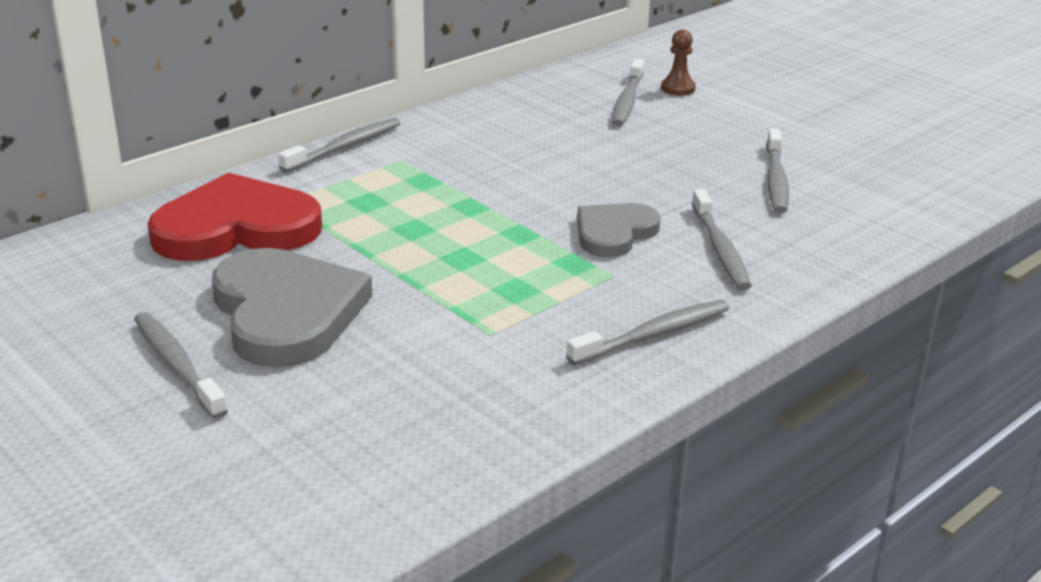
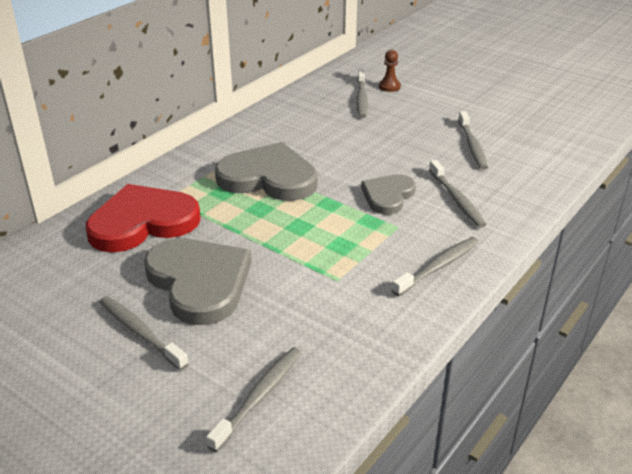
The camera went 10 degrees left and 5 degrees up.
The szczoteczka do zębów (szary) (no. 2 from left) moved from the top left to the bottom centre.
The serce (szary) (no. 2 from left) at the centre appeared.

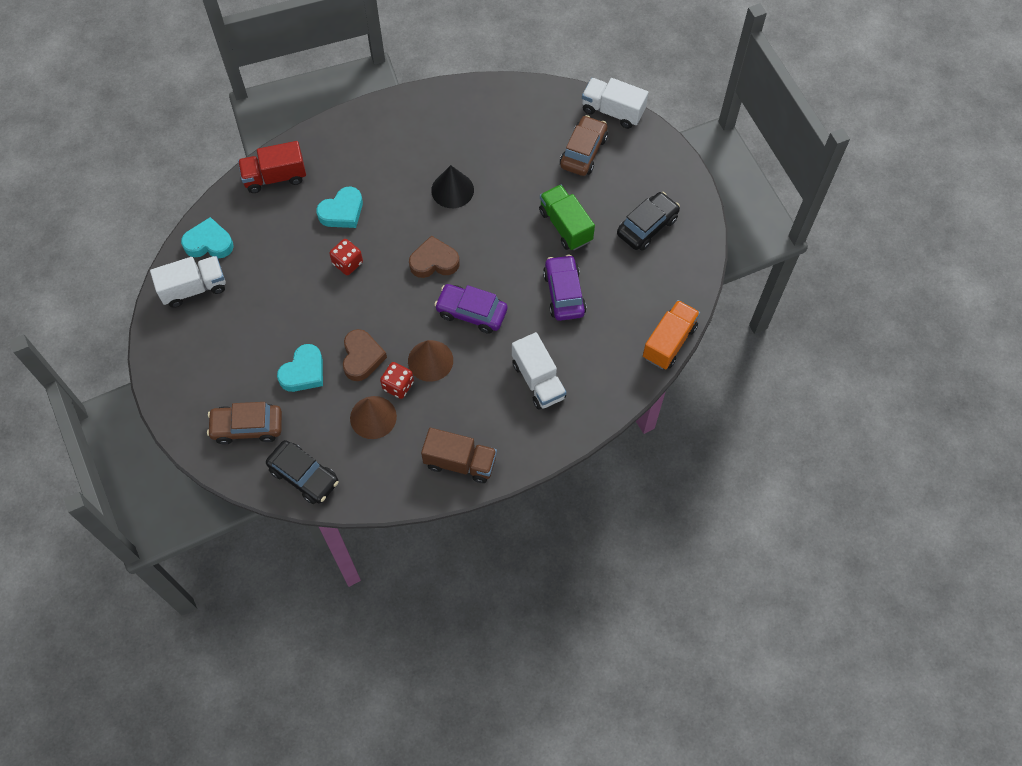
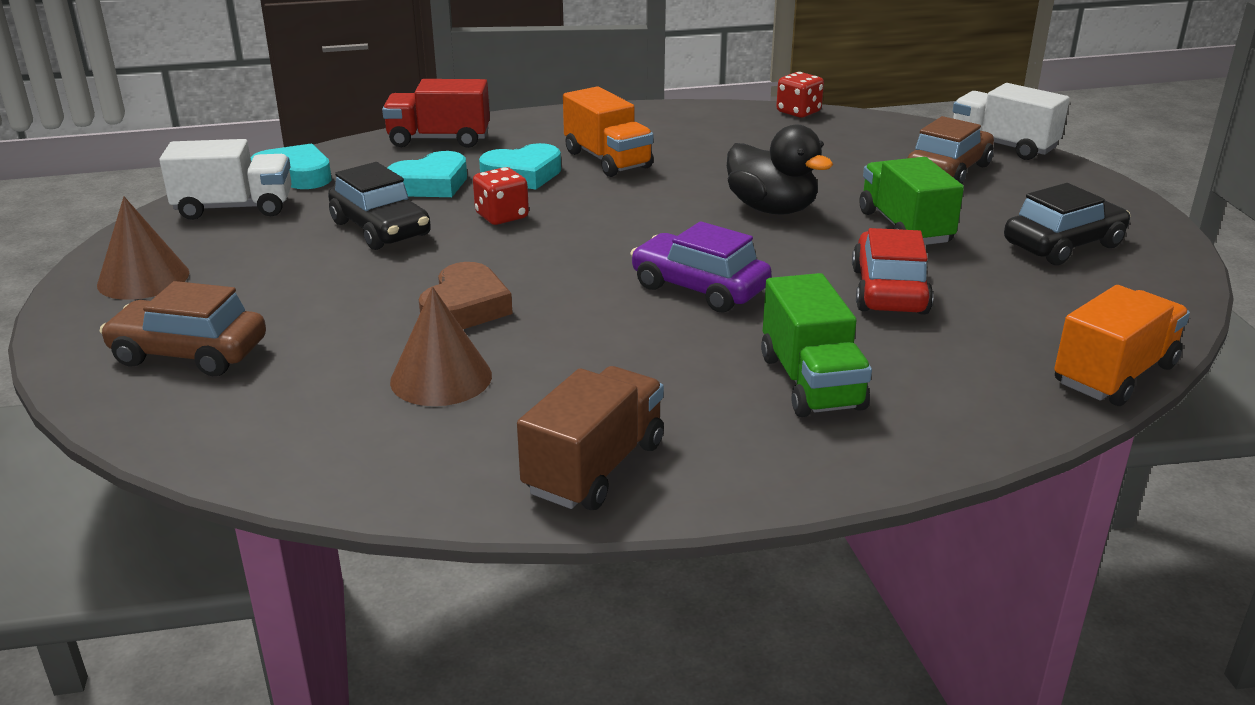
The camera went 15 degrees right and 35 degrees down.
The stożek (brązowy) (no. 2 from left in the first image) moved from the centre to the middle left.
The samochód (czarny) (no. 1 from left) moved from the middle left to the top left.
The serce (turkusowy) (no. 2 from left) moved from the middle left to the top centre.
The ciężarówka (brązowy) at the centre turned 90 degrees counterclockwise.
The ciężarówka (pomarańczowy) (no. 1 from left) at the top centre appeared.
The kaczka (czarny) at the top centre appeared.
The ciężarówka (biały) (no. 2 from left) at the centre became the ciężarówka (zielony) (no. 1 from left) at the centre.
The kostka do gry (czerwony) (no. 2 from left) moved from the centre to the top centre.
The samochód (fioletowy) (no. 2 from left) at the centre became the samochód (czerwony) at the middle right.
The serce (brązowy) (no. 2 from left) at the centre disappeared.
The stożek (czarny) at the top centre disappeared.

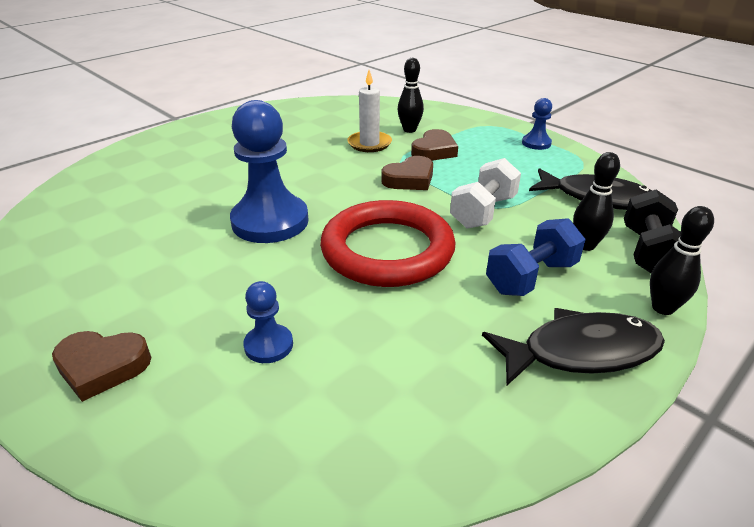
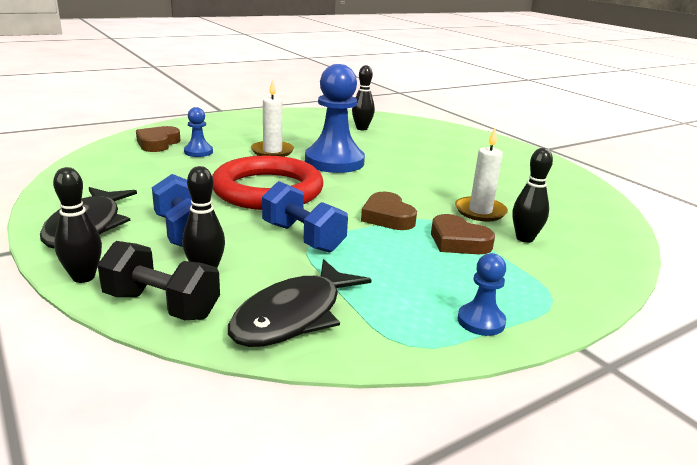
The camera went 100 degrees right and 10 degrees down.
The serce (brązowy) (no. 1 from left) moved from the bottom left to the top left.
The świeca (biały) (no. 1 from left) at the top centre appeared.
The hantel (biały) at the centre became the hantel (niebieski) (no. 2 from left) at the centre.
The kręgiel (czarny) (no. 3 from left) at the top centre appeared.

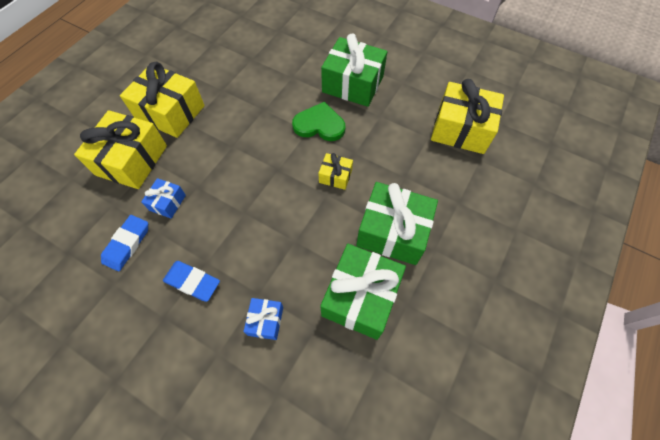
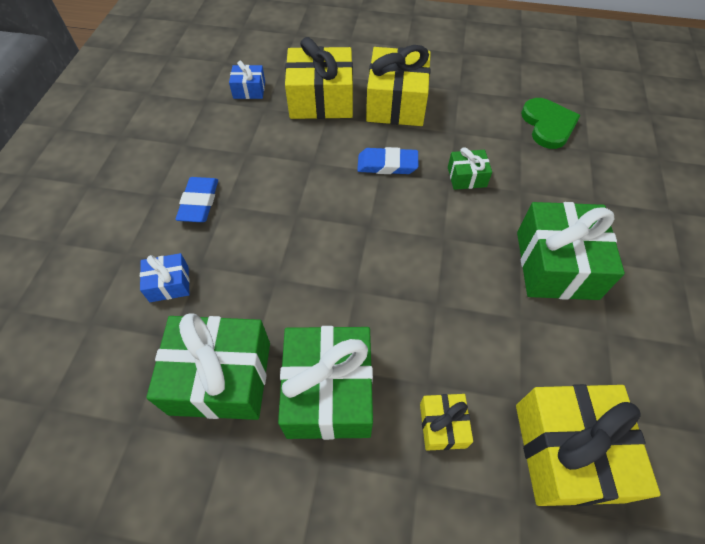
The camera went 70 degrees right and 5 degrees down.
The prezent (niebieski) (no. 1 from left in the first image) moved from the middle left to the top centre.
The gumka do mazania (niebieski) (no. 1 from left in the first image) moved from the middle left to the top centre.
The prezent (żółty) (no. 3 from left) moved from the centre to the bottom centre.
The prezent (zielony) (no. 3 from left) at the top right appeared.
The serce (zielony) moved from the top centre to the top right.

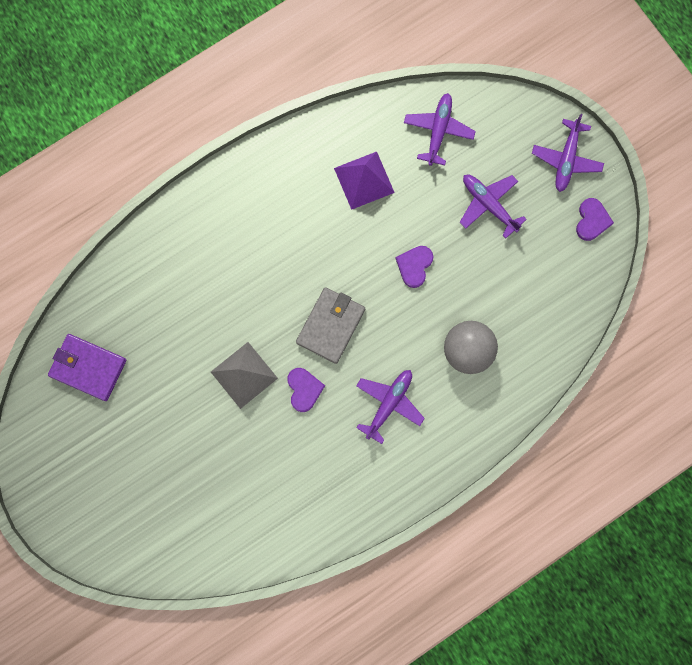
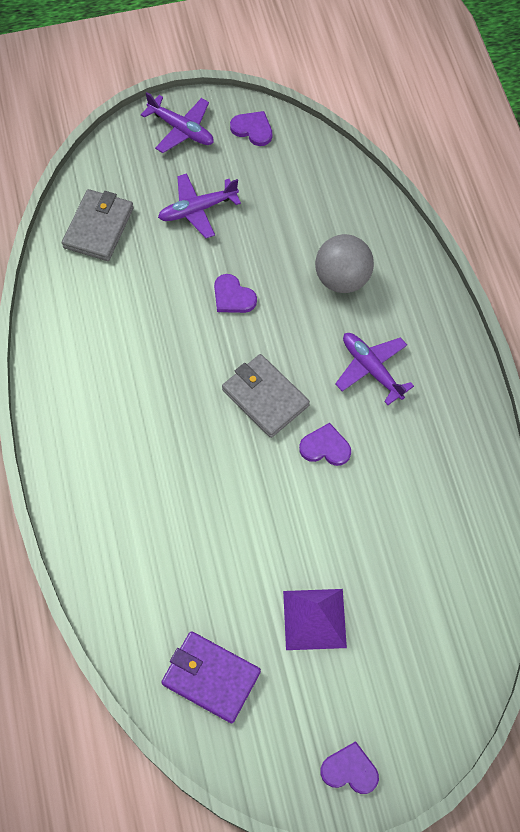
The camera went 70 degrees left and 15 degrees down.
The samolot (fioletowy) (no. 2 from left) at the top centre was replaced by the portfel (szary) (no. 1 from left) at the top left.
The portfel (fioletowy) at the middle left turned 75 degrees clockwise.
The piramida (fioletowy) moved from the top centre to the bottom centre.
The serce (fioletowy) (no. 4 from left) at the bottom right appeared.
The piramida (szary) at the centre disappeared.

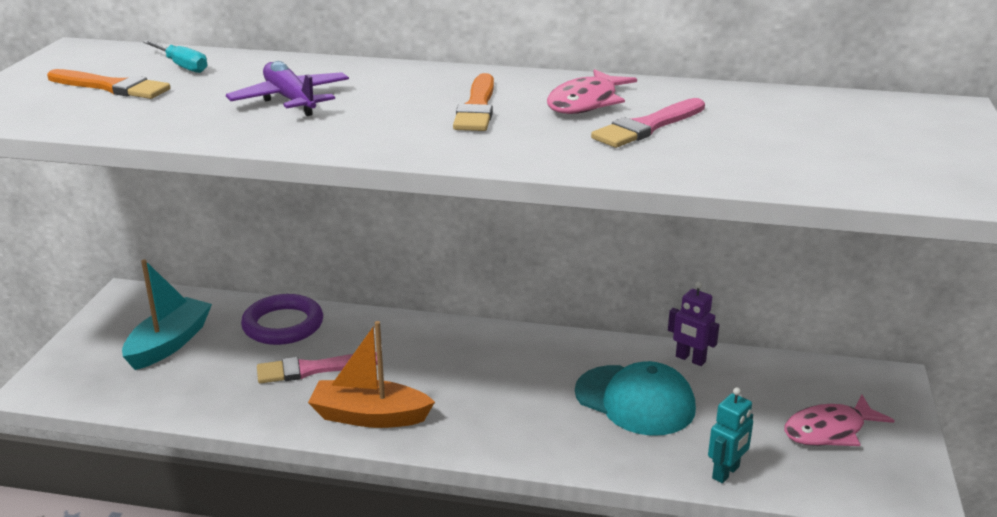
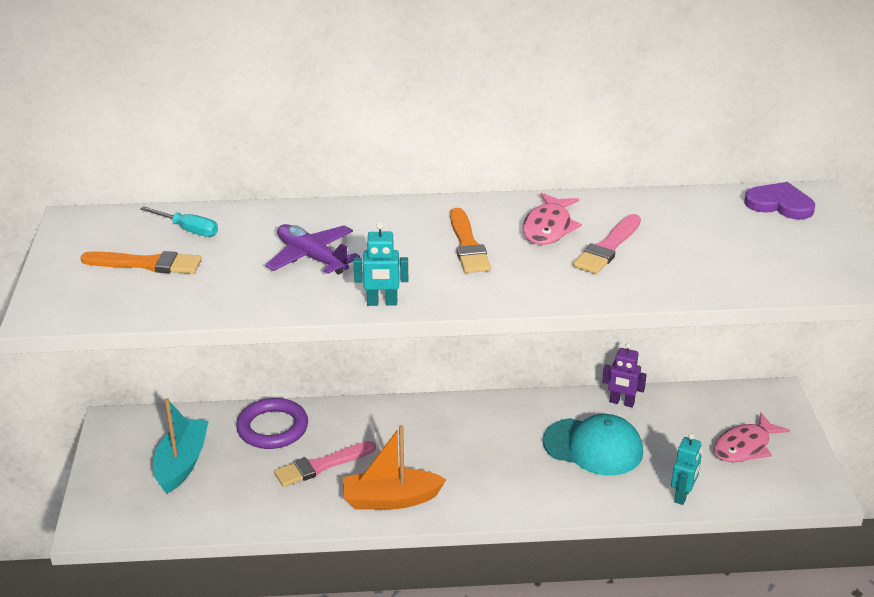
The camera went 15 degrees left and 5 degrees up.
The robot (turkusowy) (no. 1 from left) at the centre appeared.
The serce (fioletowy) at the middle right appeared.

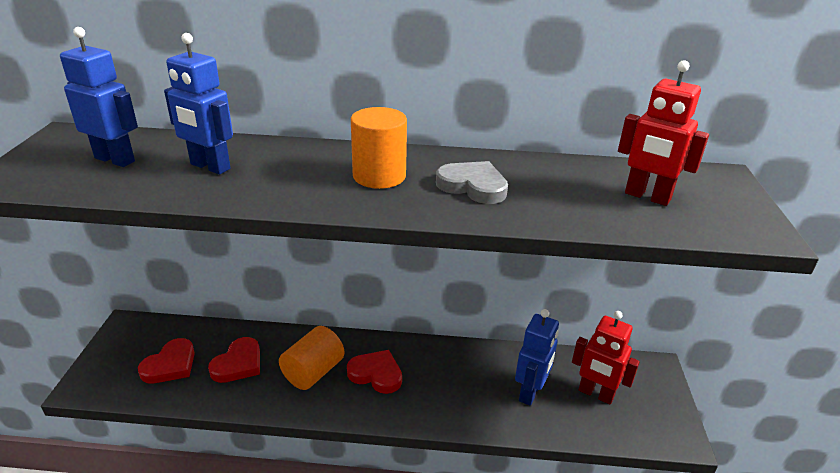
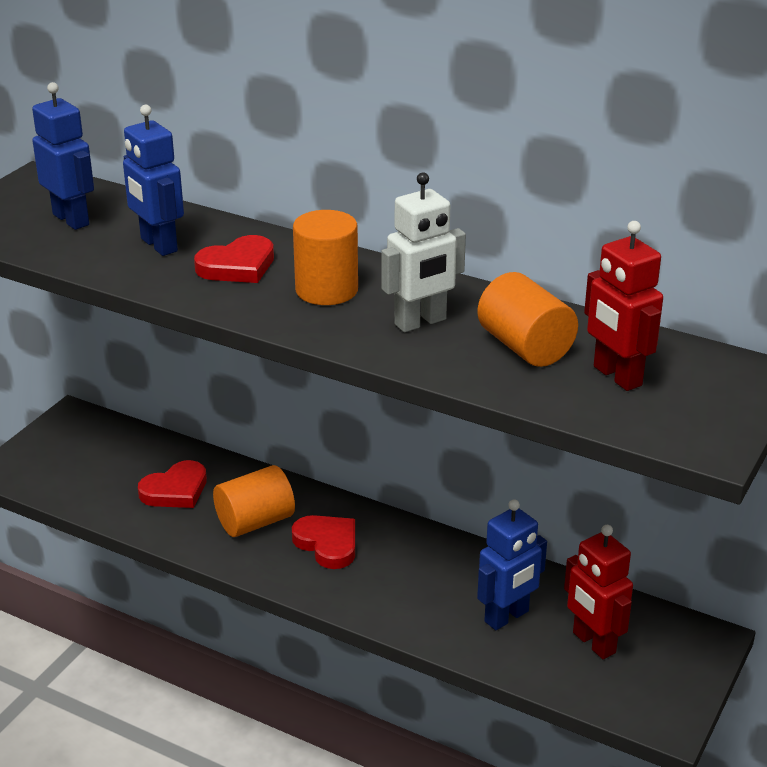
The camera went 25 degrees right and 0 degrees up.
The serce (czerwony) (no. 1 from left in the first image) moved from the bottom left to the middle left.
The serce (szary) at the centre was replaced by the robot (biały) at the top centre.
The walec (pomarańczowy) (no. 3 from left) at the middle right appeared.

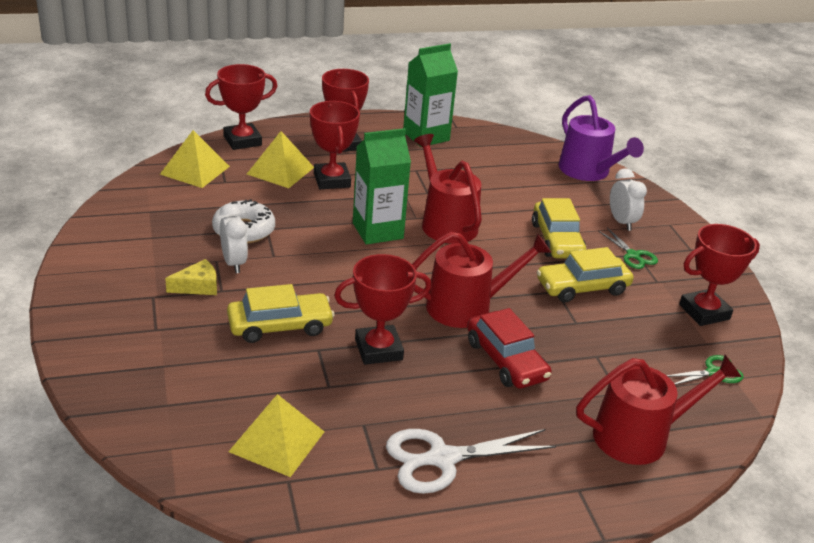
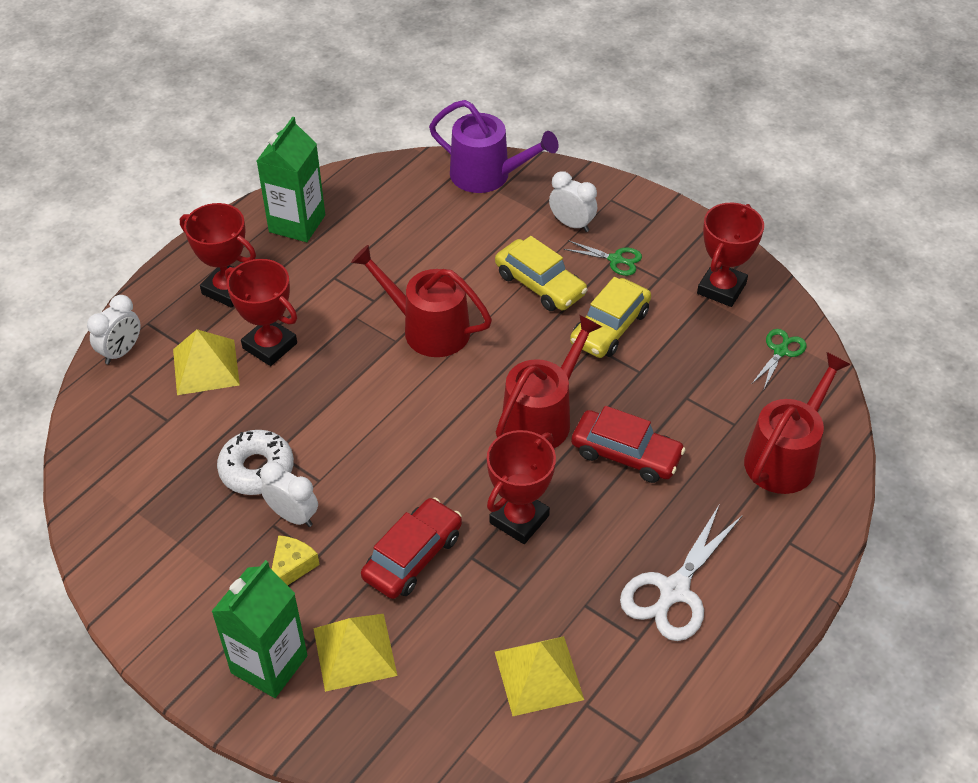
The camera went 35 degrees left and 15 degrees up.
The puchar (czerwony) (no. 1 from left) at the top left was replaced by the budzik (biały) (no. 1 from left) at the middle left.
The karton mleka (zielony) (no. 1 from left) moved from the centre to the bottom left.
The piramida (żółty) (no. 1 from left in the first image) moved from the top left to the bottom centre.
The samochód (żółty) (no. 1 from left) at the centre became the samochód (czerwony) (no. 1 from left) at the bottom centre.

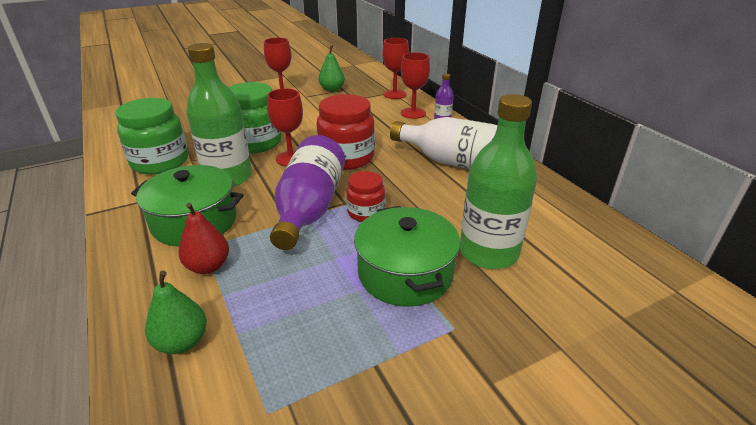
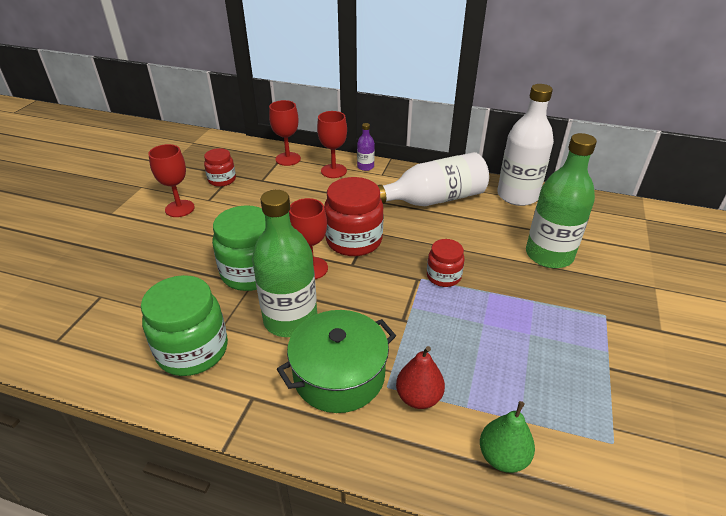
The camera went 45 degrees left and 5 degrees up.
The gruszka (zielony) (no. 2 from left) at the top centre was replaced by the słoik (czerwony) (no. 1 from left) at the top left.
The butelka (biały) (no. 2 from left) at the top right appeared.
The butelka (fioletowy) (no. 1 from left) at the centre disappeared.
The garnek (zielony) (no. 2 from left) at the centre disappeared.

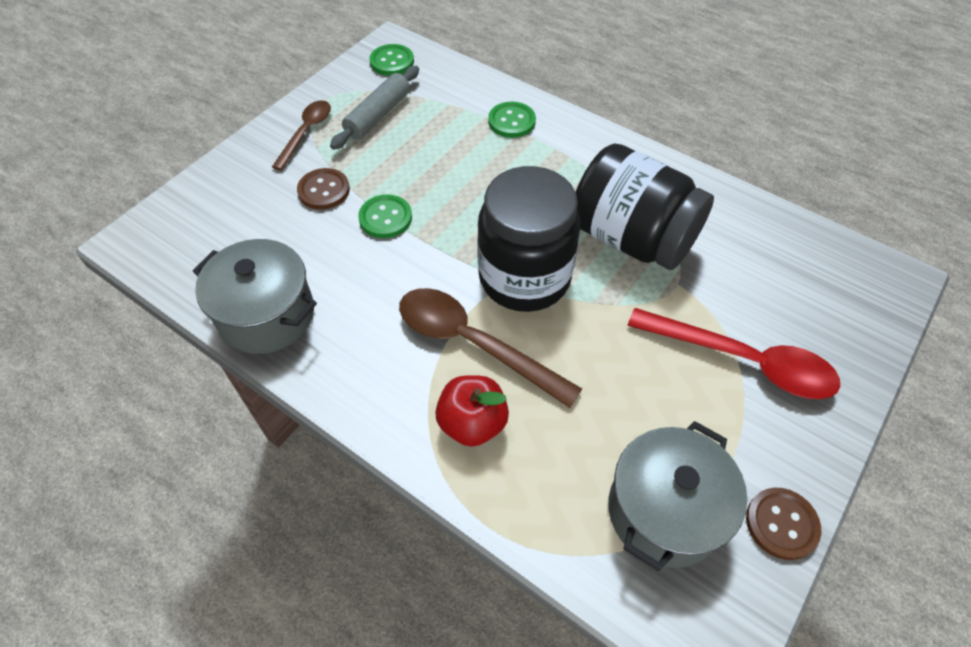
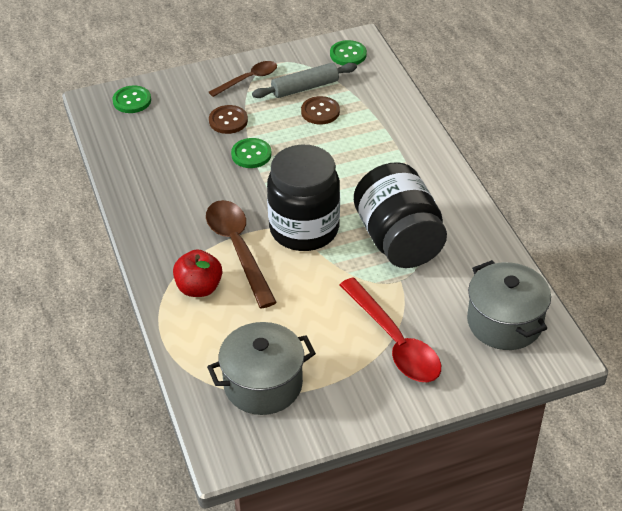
The camera went 35 degrees right and 10 degrees down.
The guzik (zielony) (no. 3 from left in the first image) moved from the top centre to the top left.
The guzik (brązowy) (no. 2 from left) moved from the bottom right to the top centre.
The garnek (szary) (no. 1 from left in the first image) moved from the middle left to the middle right.

